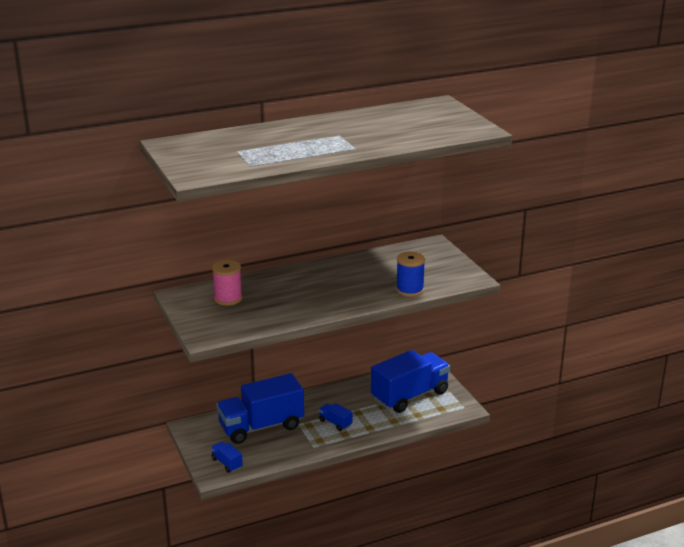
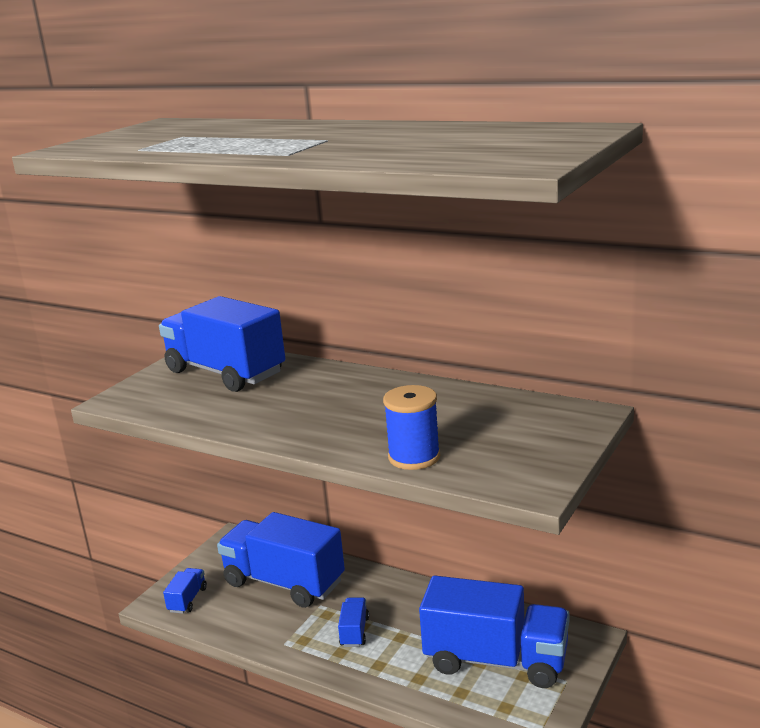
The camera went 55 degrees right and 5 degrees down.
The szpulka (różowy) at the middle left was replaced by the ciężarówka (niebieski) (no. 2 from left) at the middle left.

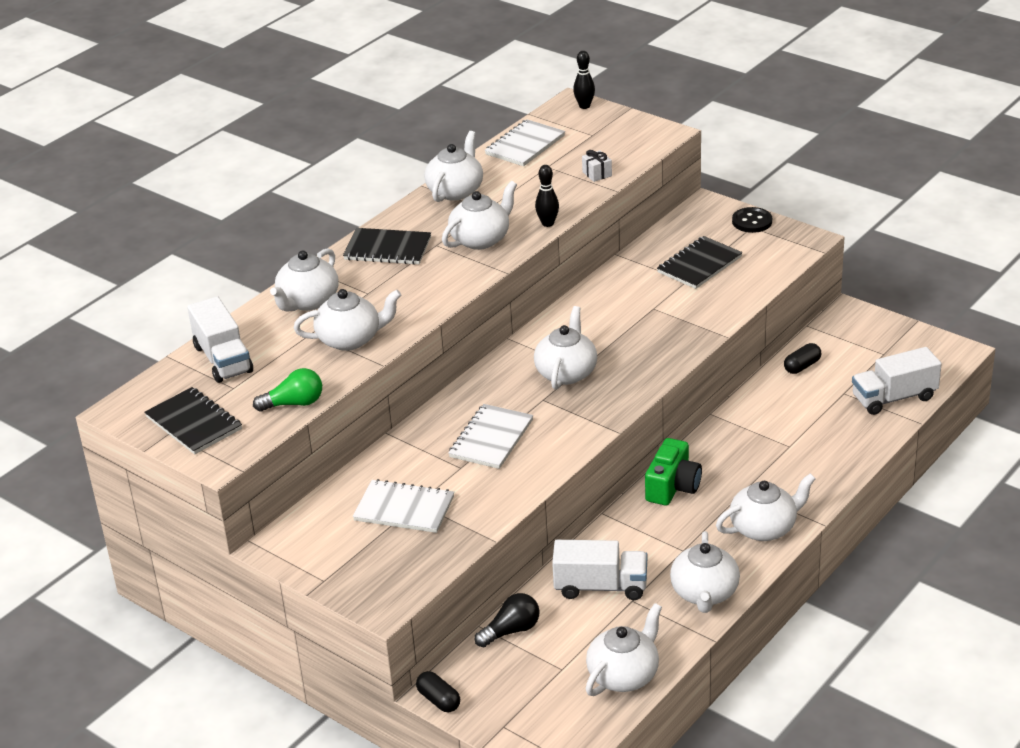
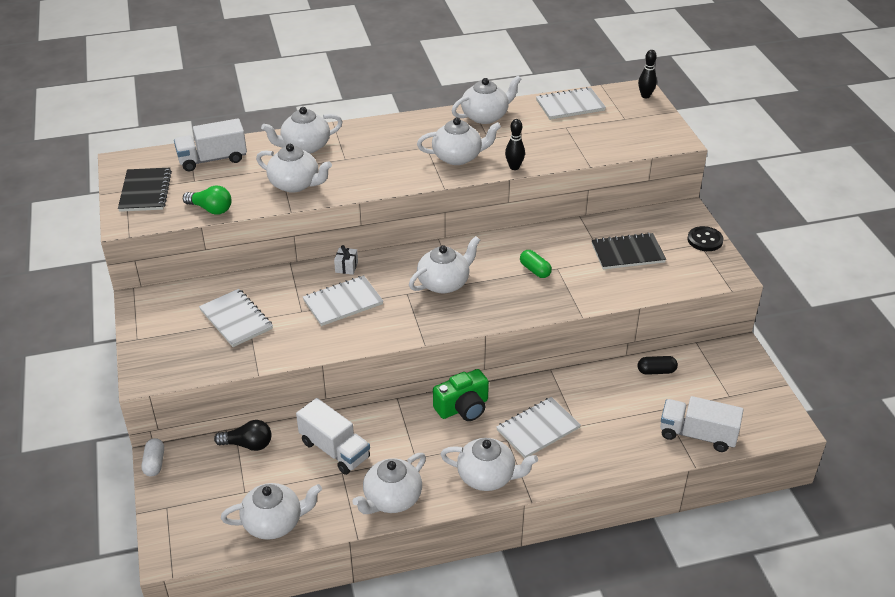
The camera went 35 degrees right and 5 degrees up.
The kapsułka (czarny) (no. 1 from left) at the bottom centre became the kapsułka (biały) at the bottom left.
The ciężarówka (biały) (no. 1 from left) at the middle left turned 60 degrees clockwise.
The prezent (biały) moved from the top centre to the centre.
The zeszyt (biały) (no. 3 from left) at the bottom centre appeared.
The kapsułka (zielony) at the centre appeared.
The zeszyt (czarny) (no. 2 from left) at the top centre disappeared.

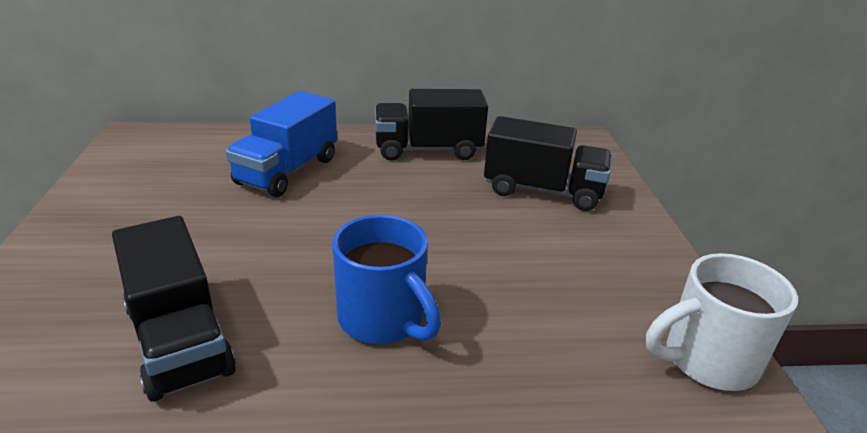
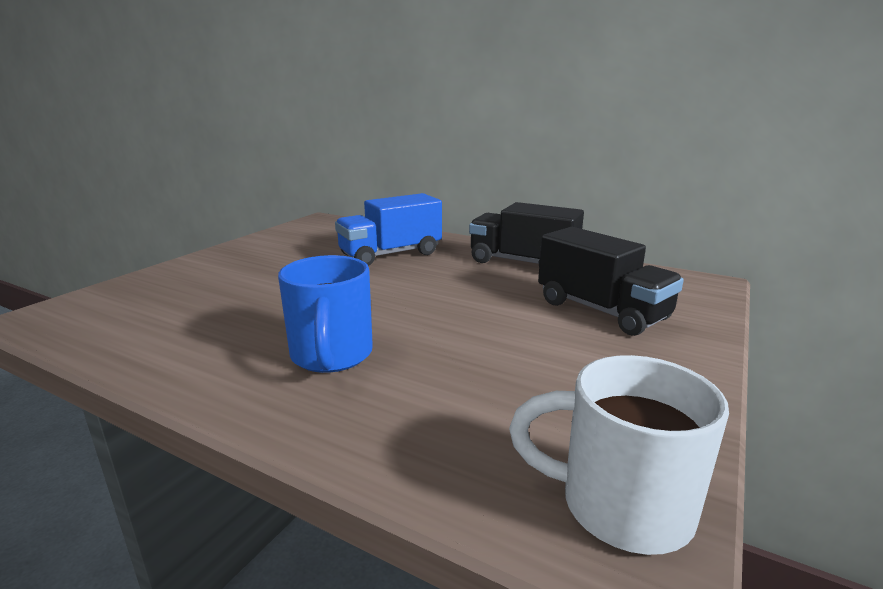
The camera went 35 degrees right and 10 degrees down.
The ciężarówka (czarny) (no. 1 from left) at the bottom left disappeared.

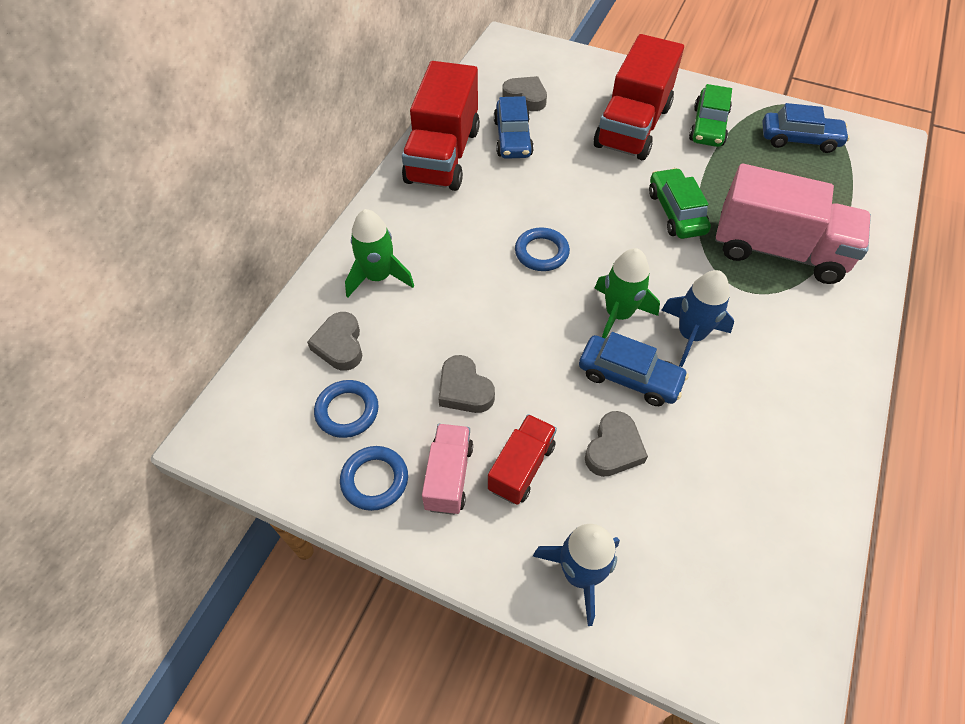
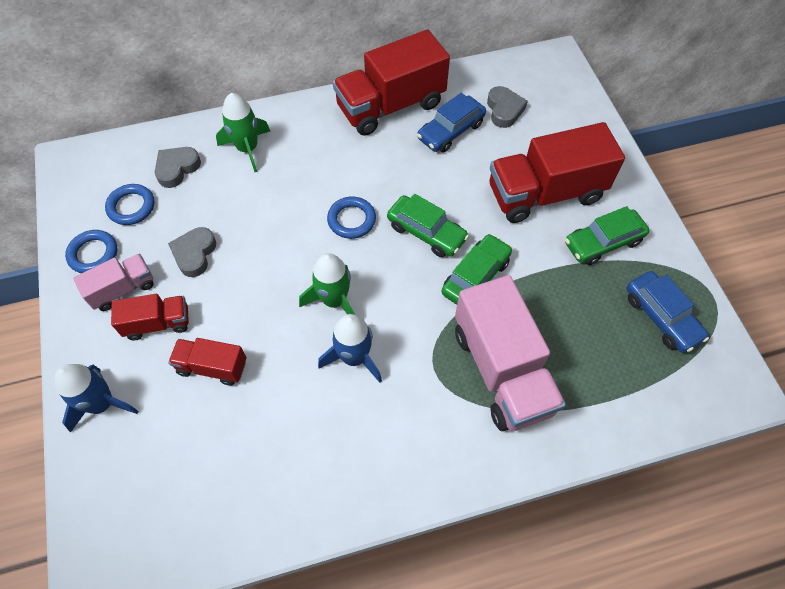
The camera went 50 degrees right and 5 degrees up.
The serce (szary) (no. 4 from left) at the centre was replaced by the ciężarówka (czerwony) (no. 2 from left) at the middle left.
The samochód (zielony) (no. 1 from left) at the centre appeared.
The samochód (niebieski) (no. 2 from left) at the centre disappeared.

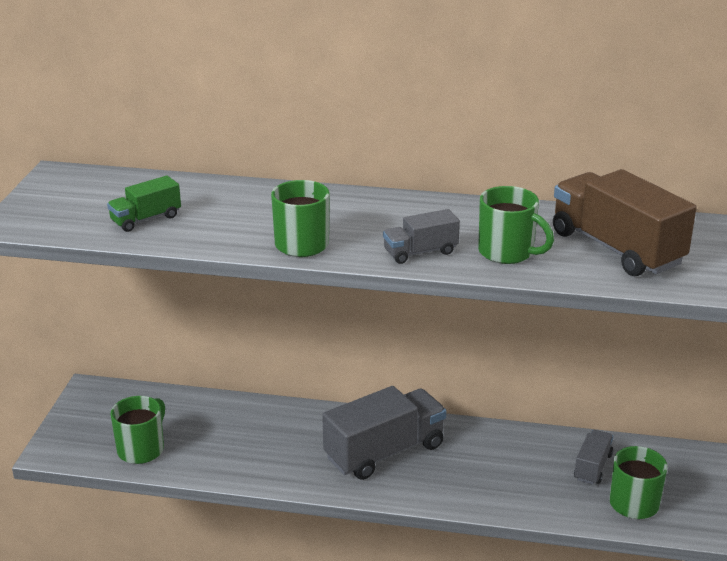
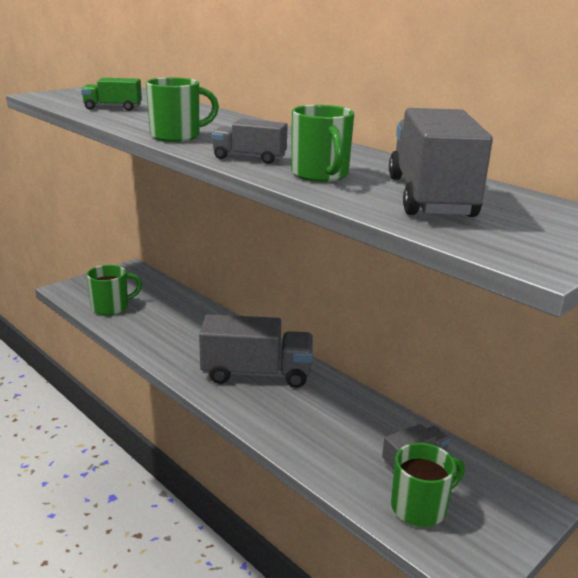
The camera went 35 degrees right and 5 degrees down.
The ciężarówka (brązowy) at the middle right became the ciężarówka (szary) (no. 4 from left) at the top right.

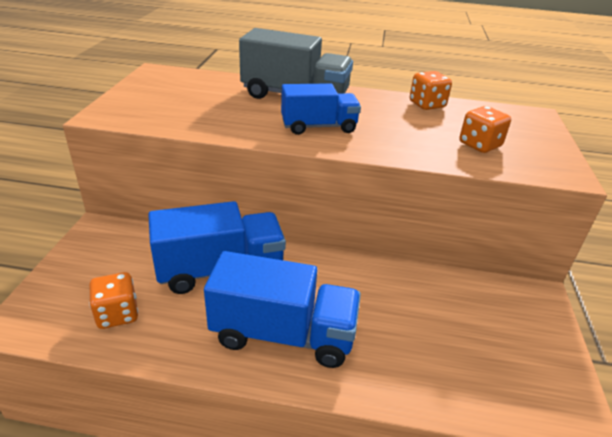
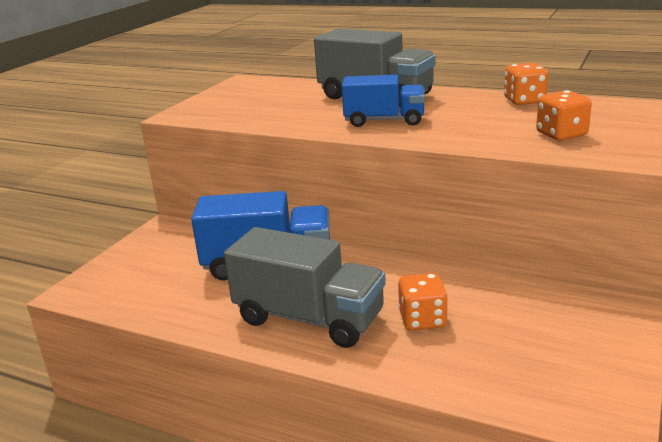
The camera went 20 degrees right and 10 degrees down.
The ciężarówka (niebieski) (no. 2 from left) at the bottom centre became the ciężarówka (szary) (no. 1 from left) at the centre.
The kostka do gry (pomarańczowy) (no. 1 from left) moved from the bottom left to the bottom centre.

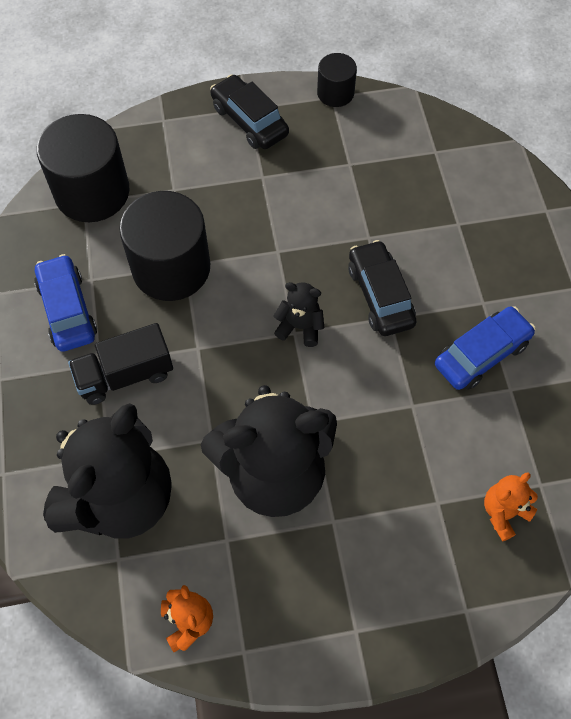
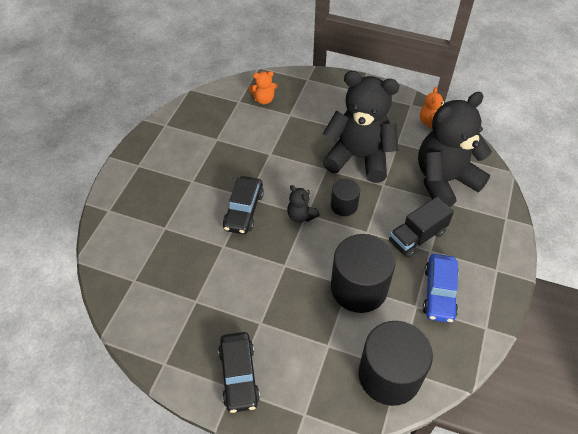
The camera went 150 degrees left and 10 degrees down.
The walec (czarny) (no. 3 from left in the first image) moved from the top centre to the centre.
The ciężarówka (czarny) at the middle left turned 135 degrees clockwise.
The samochód (niebieski) (no. 2 from left) at the middle right disappeared.

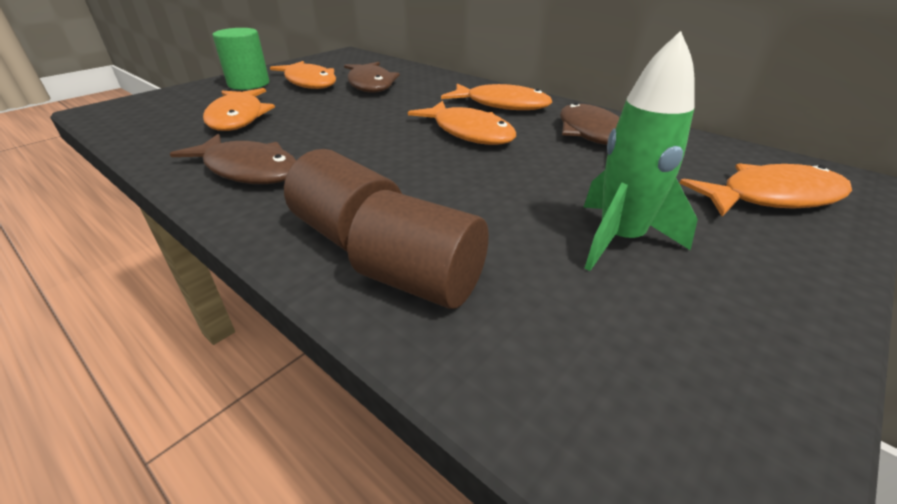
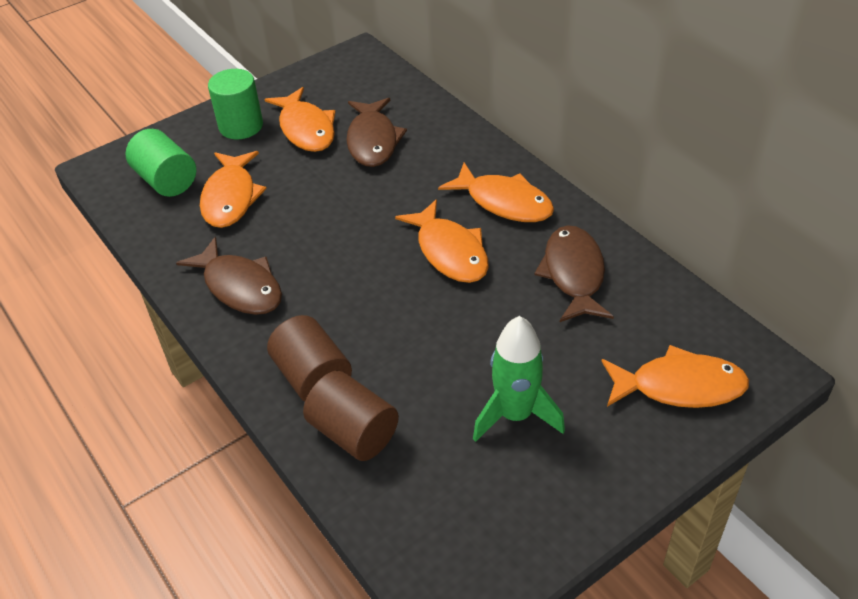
The camera went 15 degrees right and 10 degrees up.
The walec (zielony) (no. 1 from left) at the top left appeared.

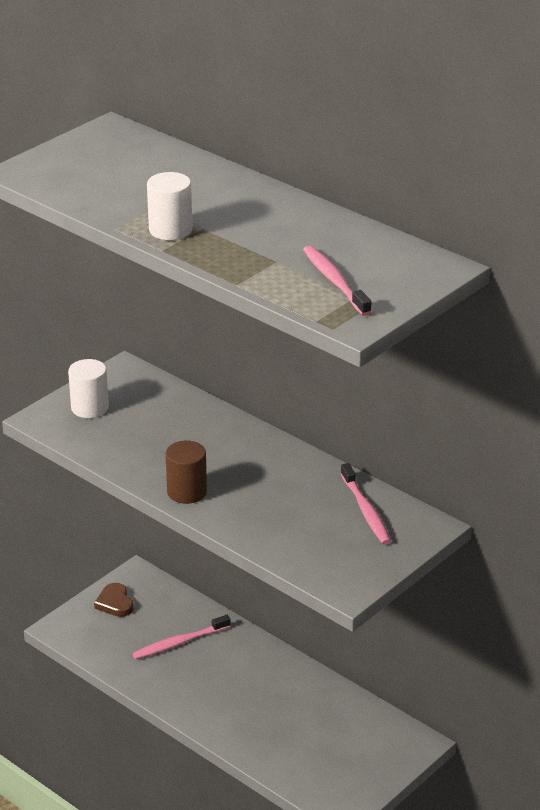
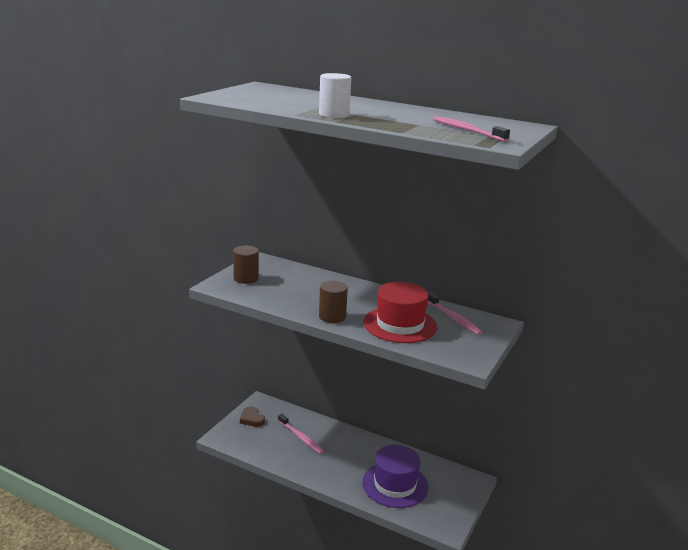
The camera went 15 degrees left and 10 degrees down.
The walec (biały) (no. 1 from left) at the middle left became the walec (brązowy) (no. 1 from left) at the centre.
The szczoteczka do zębów (różowy) (no. 1 from left) at the bottom centre turned 90 degrees counterclockwise.
The kapelusz (fioletowy) at the bottom centre appeared.
The kapelusz (czerwony) at the centre appeared.

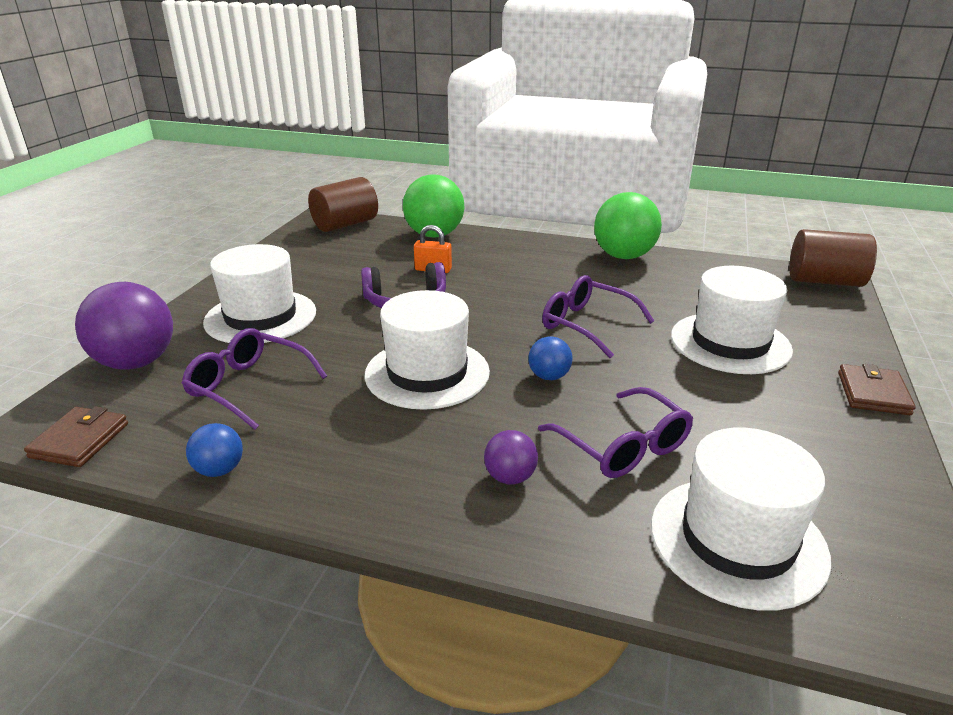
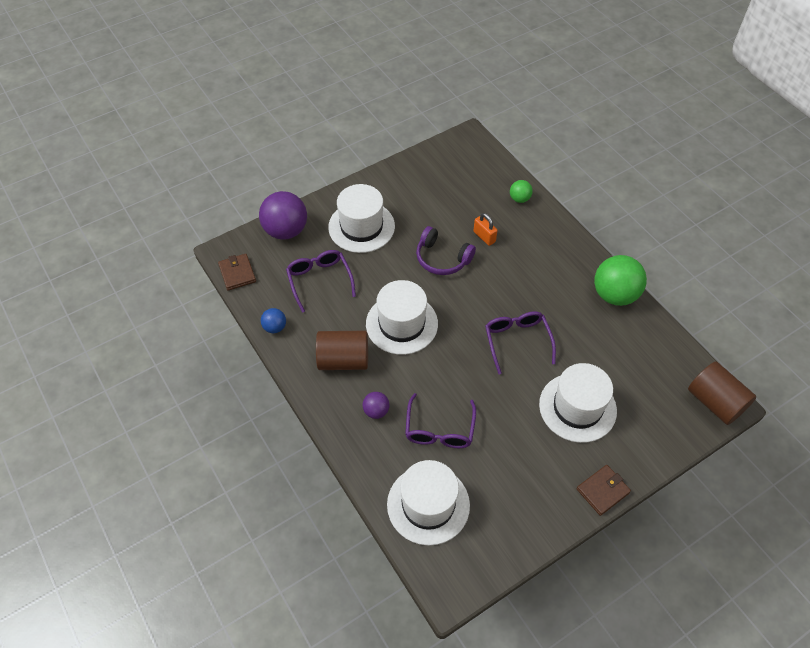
The camera went 40 degrees right and 25 degrees up.
The portfel (brązowy) (no. 1 from left) at the middle left turned 75 degrees counterclockwise.
The walec (brązowy) (no. 1 from left) moved from the top centre to the centre.
The piłka (zielony) (no. 1 from left) at the top centre changed to 0.49 times the size.
The piłka (niebieski) (no. 2 from left) at the centre disappeared.

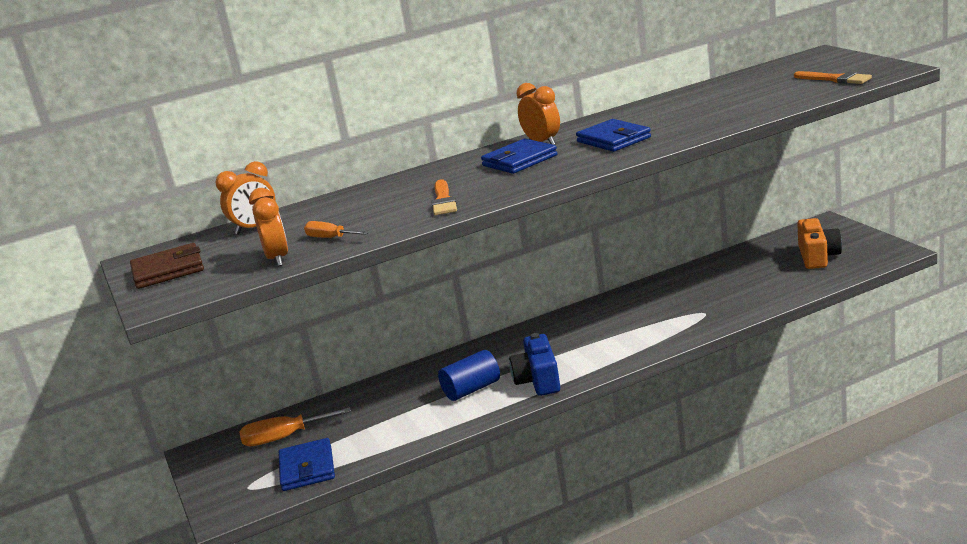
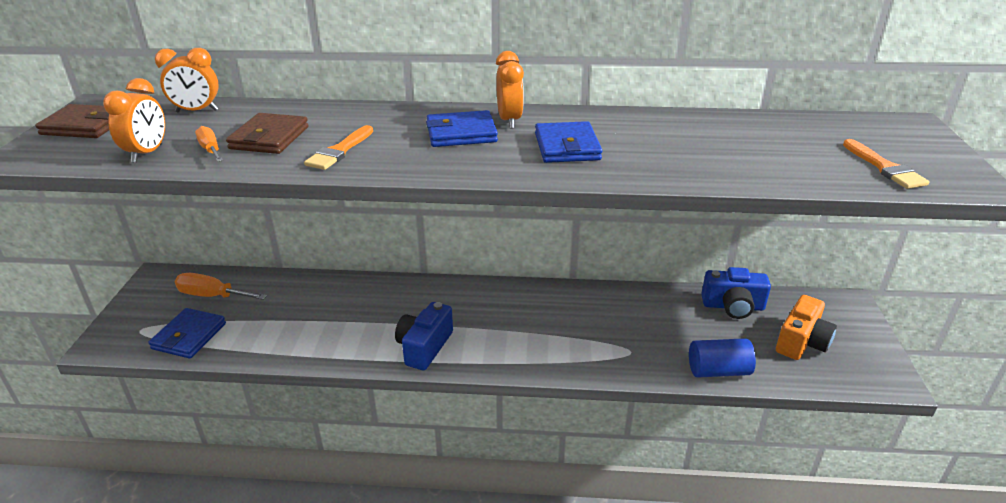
The camera went 25 degrees right and 10 degrees up.
The portfel (brązowy) (no. 2 from left) at the top left appeared.
The walec (niebieski) moved from the bottom centre to the bottom right.
The aparat fotograficzny (niebieski) (no. 2 from left) at the middle right appeared.

